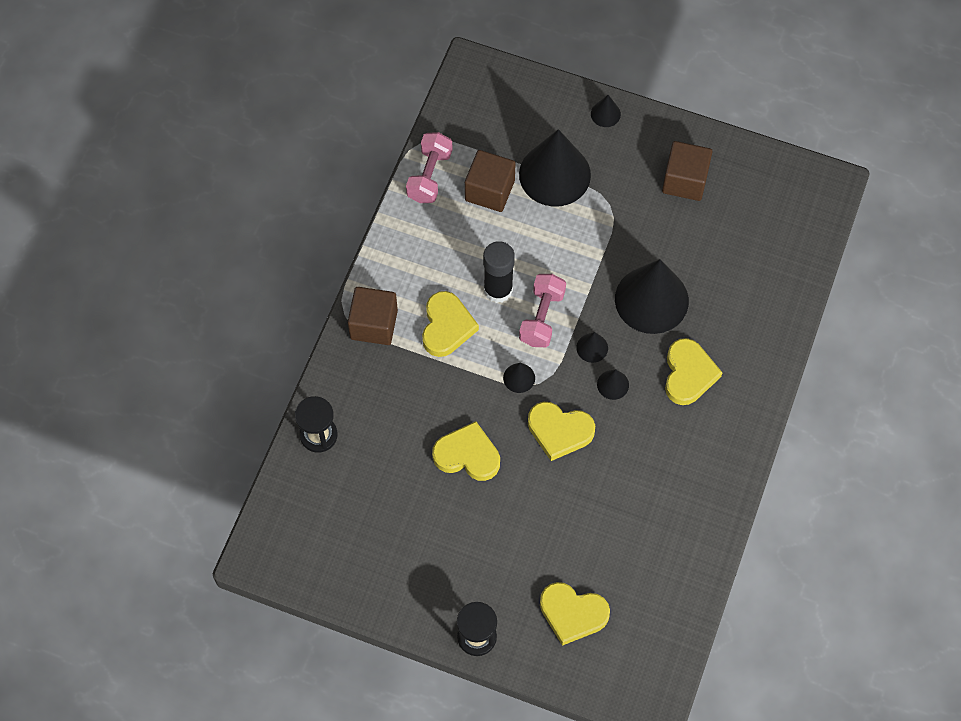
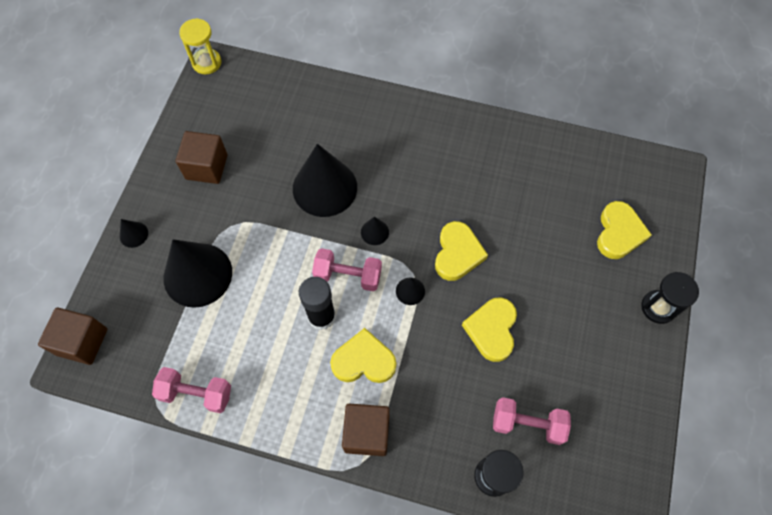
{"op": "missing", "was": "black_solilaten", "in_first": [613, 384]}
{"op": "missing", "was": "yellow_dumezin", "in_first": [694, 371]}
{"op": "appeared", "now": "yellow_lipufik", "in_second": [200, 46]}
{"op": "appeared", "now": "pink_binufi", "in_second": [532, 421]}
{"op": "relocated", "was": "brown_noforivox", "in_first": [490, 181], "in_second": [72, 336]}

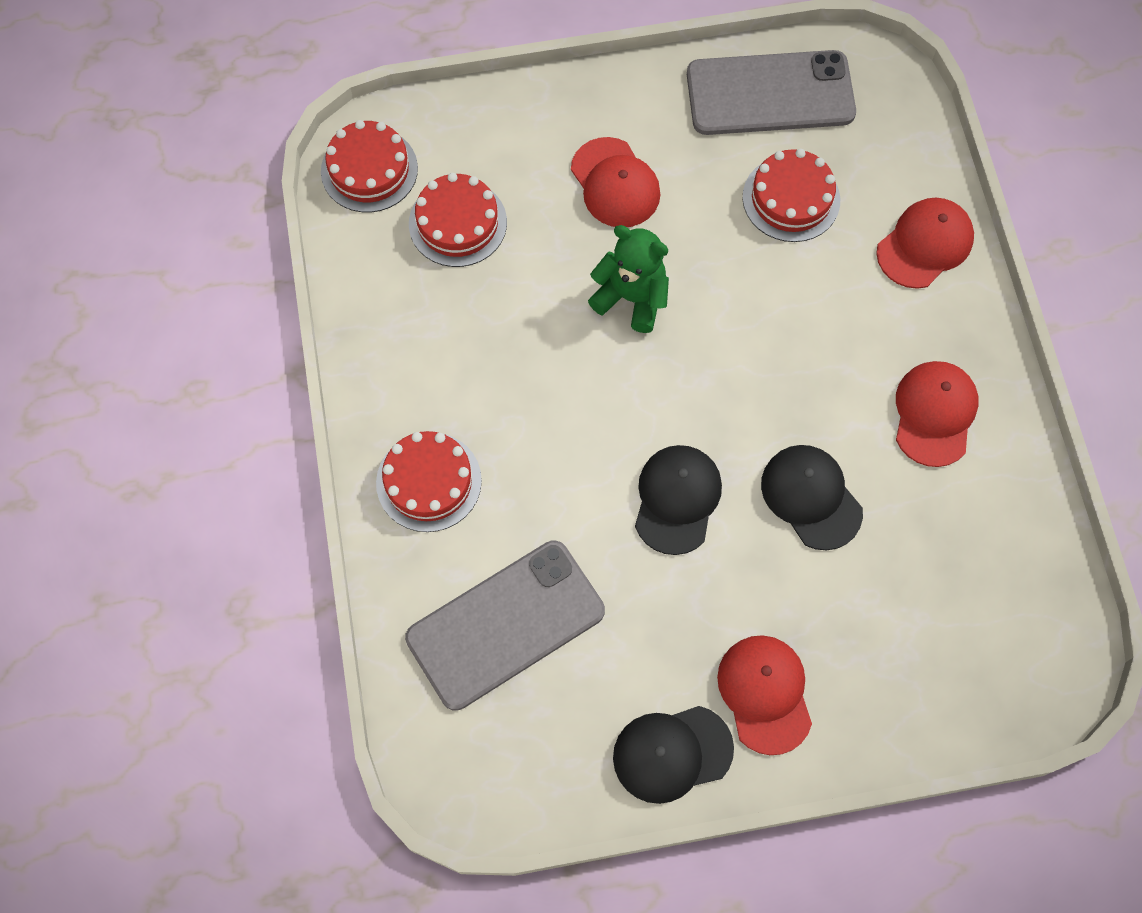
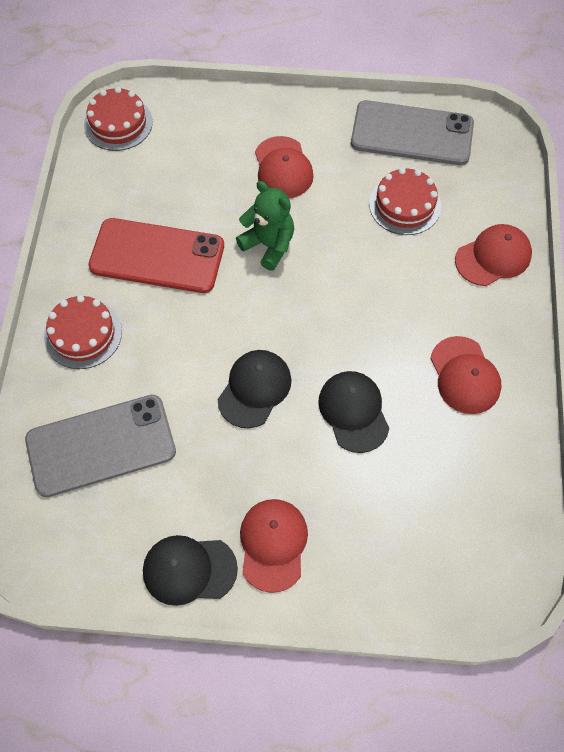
{"op": "missing", "was": "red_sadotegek", "in_first": [458, 220]}
{"op": "appeared", "now": "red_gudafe", "in_second": [156, 255]}
{"op": "spun", "was": "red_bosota", "in_first": [937, 414], "in_second": [465, 375], "clockwise": 135}

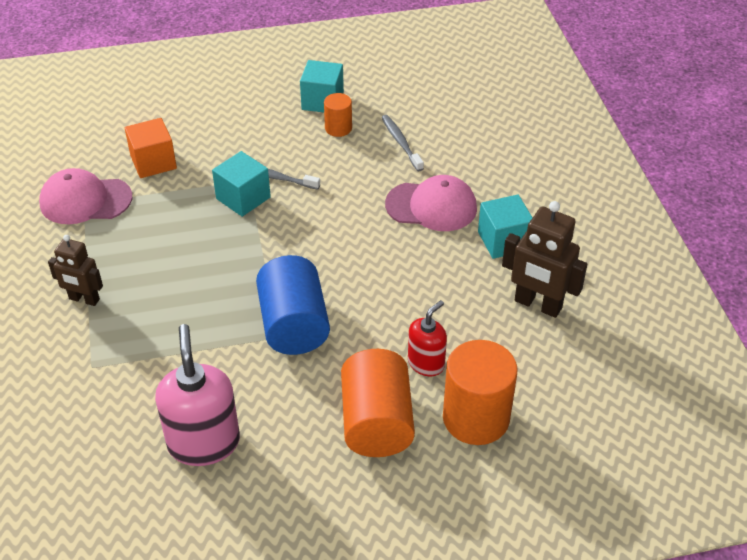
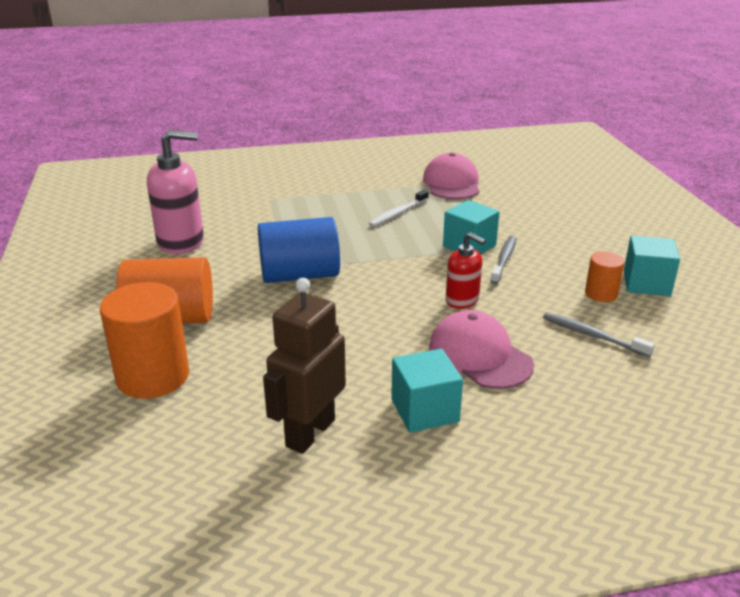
{"op": "missing", "was": "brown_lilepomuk", "in_first": [75, 270]}
{"op": "missing", "was": "orange_noforivox", "in_first": [151, 148]}
{"op": "appeared", "now": "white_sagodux", "in_second": [399, 208]}
{"op": "relocated", "was": "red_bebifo", "in_first": [427, 338], "in_second": [466, 270]}
{"op": "spun", "was": "grey_sagodux", "in_first": [402, 143], "in_second": [599, 335], "clockwise": -120}
{"op": "spun", "was": "pink_bosota", "in_first": [431, 203], "in_second": [481, 349], "clockwise": 135}

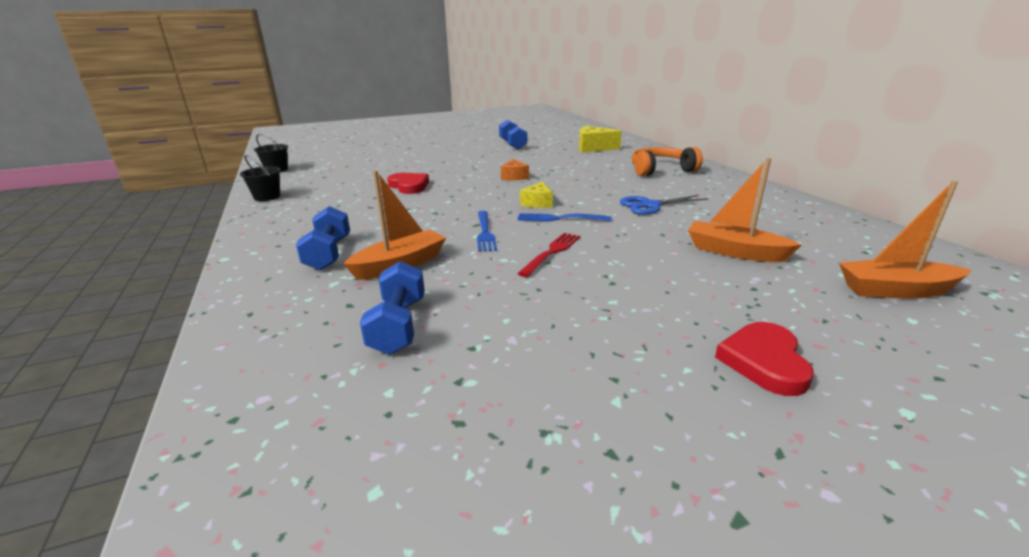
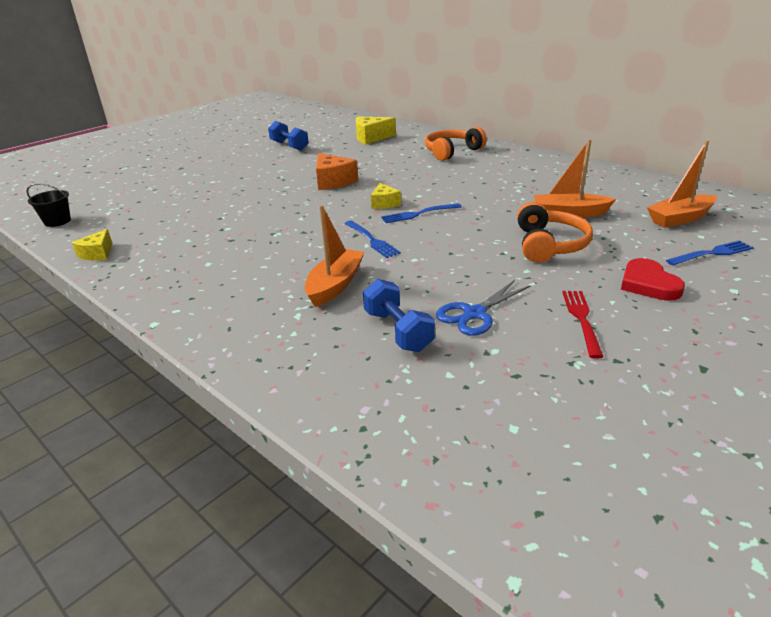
{"op": "missing", "was": "blue_binufi", "in_first": [323, 238]}
{"op": "missing", "was": "red_dumezin", "in_first": [408, 183]}
{"op": "appeared", "now": "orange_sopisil", "in_second": [555, 232]}
{"op": "appeared", "now": "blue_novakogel", "in_second": [710, 252]}
{"op": "relocated", "was": "red_novakogel", "in_first": [548, 255], "in_second": [582, 325]}
{"op": "relocated", "was": "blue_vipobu", "in_first": [664, 204], "in_second": [483, 308]}
{"op": "exchanged", "was": "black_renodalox", "now": "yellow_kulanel", "in_first": [260, 178], "in_second": [92, 244]}
{"op": "size", "was": "orange_kulanel", "in_first": [515, 169], "in_second": [337, 171], "ratio": 1.6}

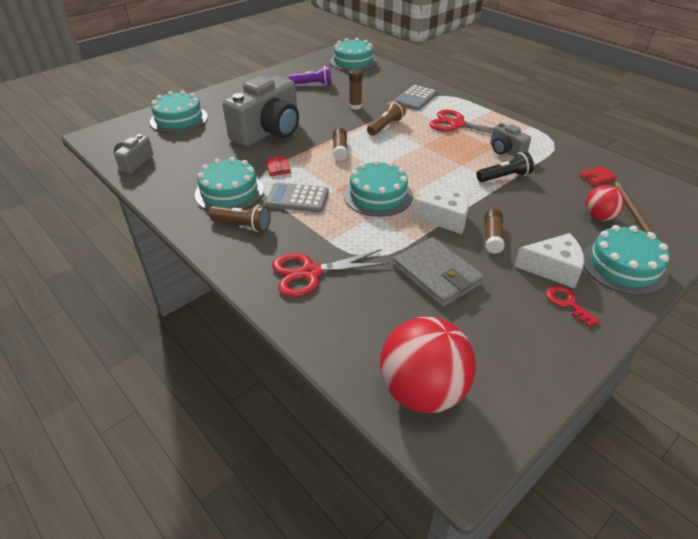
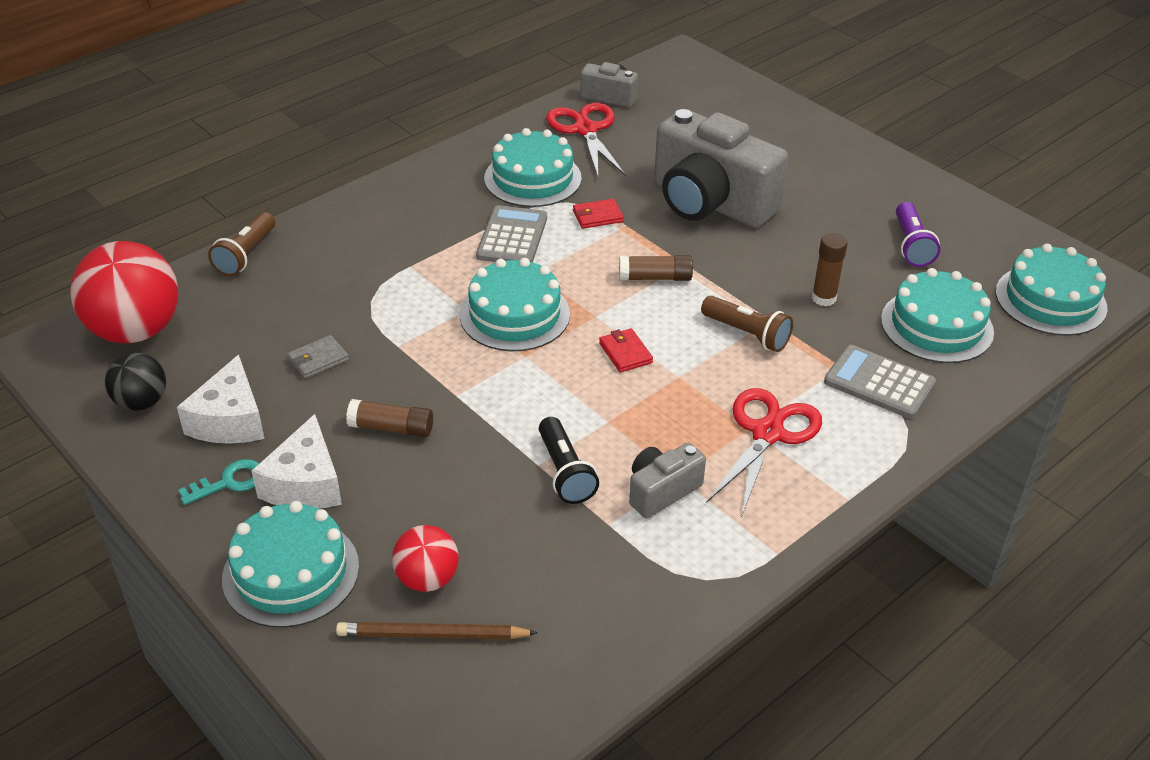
{"op": "appeared", "now": "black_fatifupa", "in_second": [135, 382]}
{"op": "relocated", "was": "turquoise_sadotegek", "in_first": [179, 111], "in_second": [937, 315]}
{"op": "relocated", "was": "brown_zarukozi", "in_first": [239, 218], "in_second": [241, 244]}
{"op": "relocated", "was": "red_vipobu", "in_first": [331, 273], "in_second": [586, 139]}
{"op": "relocated", "was": "white_kulanel", "in_first": [440, 210], "in_second": [221, 399]}
{"op": "relocated", "was": "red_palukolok", "in_first": [598, 176], "in_second": [626, 350]}
{"op": "colour", "was": "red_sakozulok", "now": "turquoise_sakozulok", "in_first": [573, 306], "in_second": [218, 482]}
{"op": "size", "was": "grey_palukolok", "in_first": [438, 272], "in_second": [318, 357], "ratio": 0.48}

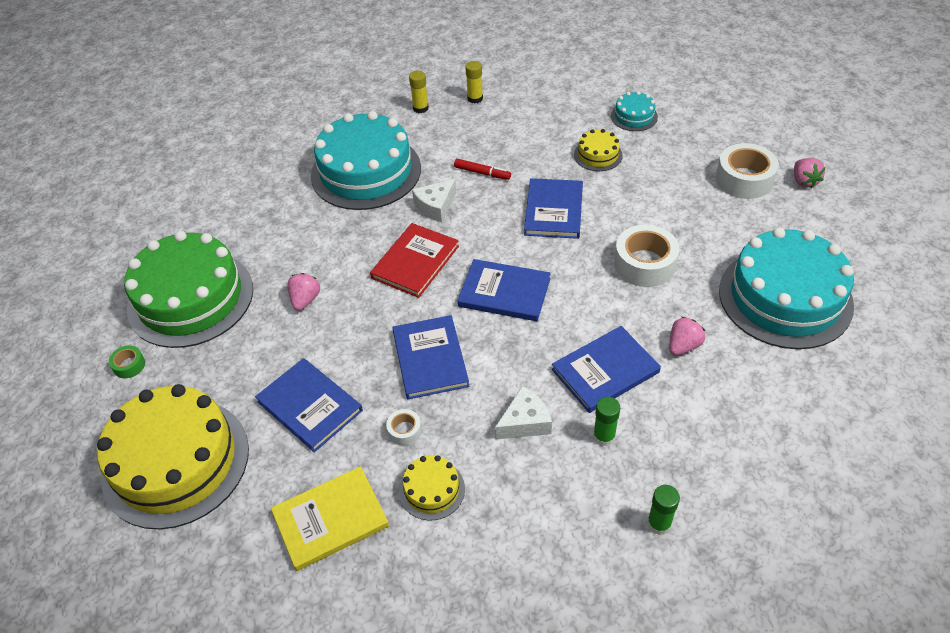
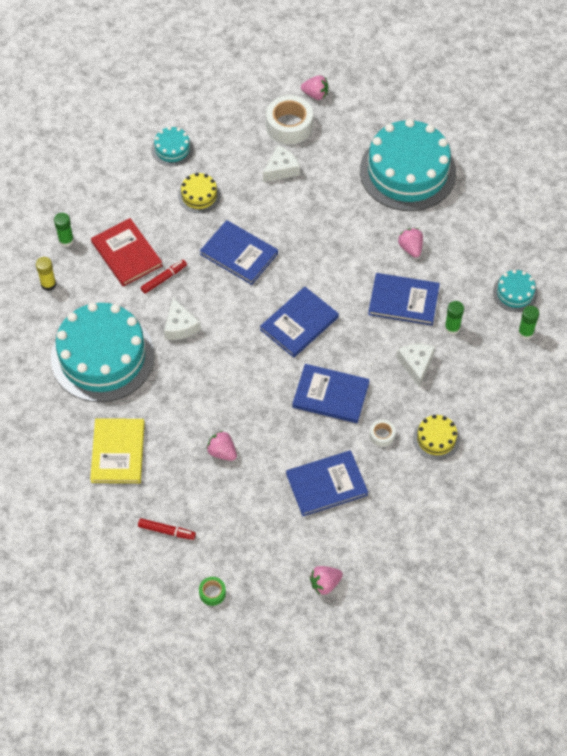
{"op": "missing", "was": "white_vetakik", "in_first": [646, 256]}
{"op": "appeared", "now": "white_kulanel", "in_second": [281, 163]}
{"op": "appeared", "now": "turquoise_sadotegek", "in_second": [515, 291]}
{"op": "relocated", "was": "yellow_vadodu", "in_first": [330, 518], "in_second": [117, 450]}
{"op": "relocated", "was": "red_vadodu", "in_first": [414, 260], "in_second": [127, 252]}
{"op": "exchanged", "was": "yellow_sadotegek", "now": "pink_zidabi", "in_first": [173, 457], "in_second": [326, 580]}
{"op": "exchanged", "was": "green_sadotegek", "now": "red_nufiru", "in_first": [188, 289], "in_second": [167, 529]}
{"op": "colour", "was": "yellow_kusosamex", "now": "green_kusosamex", "in_first": [474, 82], "in_second": [64, 230]}
{"op": "spun", "was": "blue_vadodu", "in_first": [606, 369], "in_second": [404, 299], "clockwise": -75}

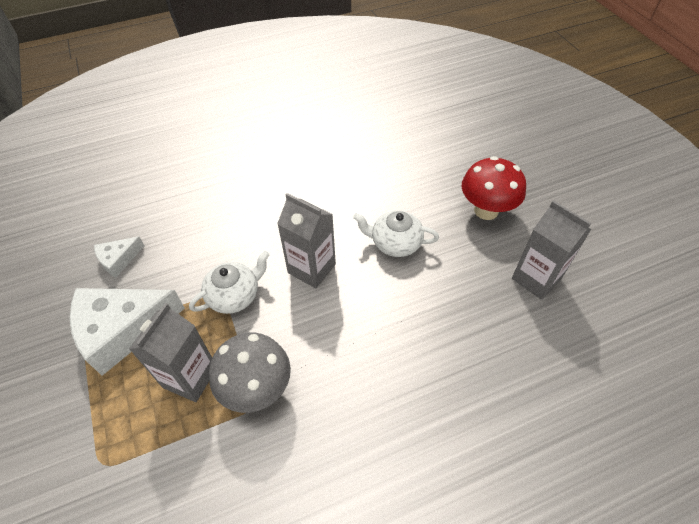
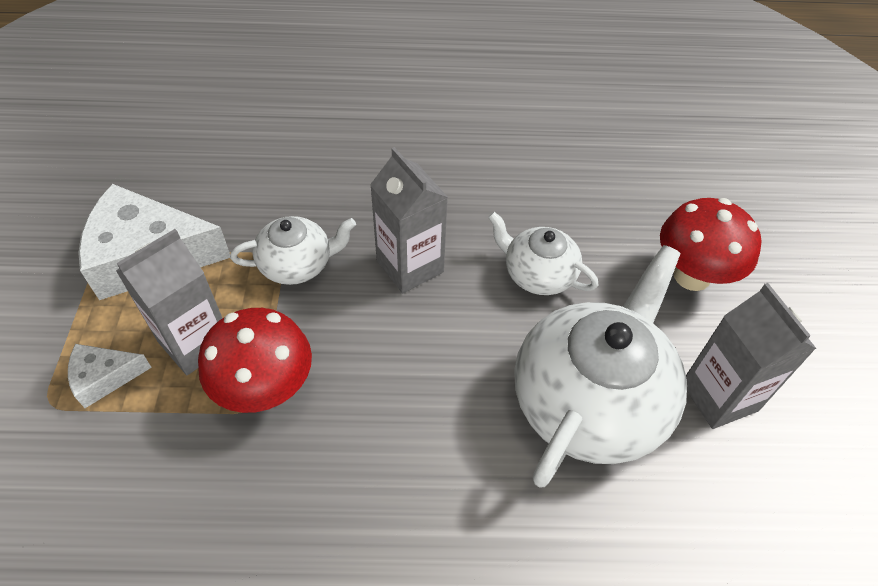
{"op": "appeared", "now": "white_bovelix", "in_second": [600, 366]}
{"op": "relocated", "was": "white_kulanel", "in_first": [119, 257], "in_second": [110, 376]}
{"op": "colour", "was": "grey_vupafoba", "now": "red_vupafoba", "in_first": [250, 373], "in_second": [255, 360]}

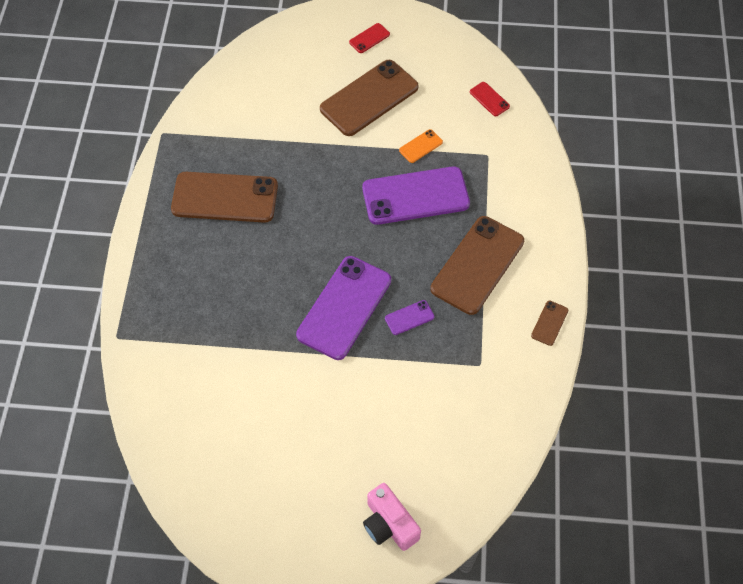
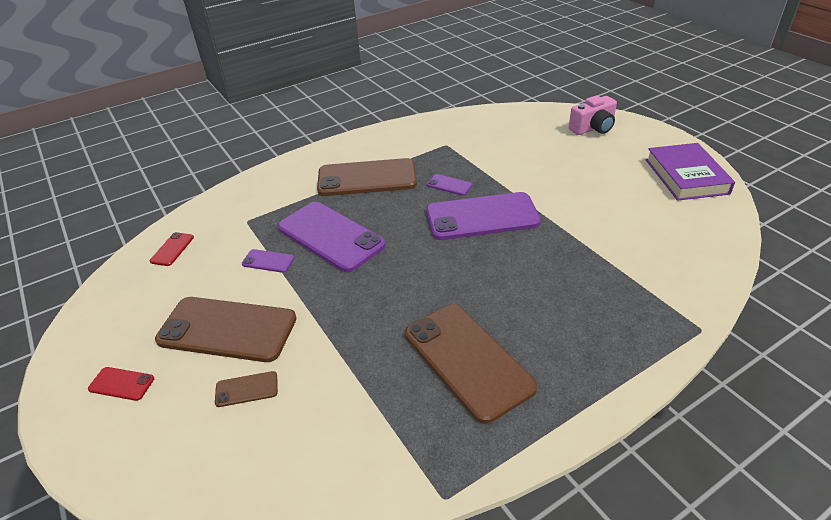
{"op": "appeared", "now": "purple_vadodu", "in_second": [690, 172]}
{"op": "relocated", "was": "brown_gudafe", "in_first": [549, 323], "in_second": [246, 389]}
{"op": "colour", "was": "orange_gudafe", "now": "purple_gudafe", "in_first": [421, 146], "in_second": [268, 261]}
{"op": "spun", "was": "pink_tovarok", "in_first": [392, 517], "in_second": [593, 115], "clockwise": 45}

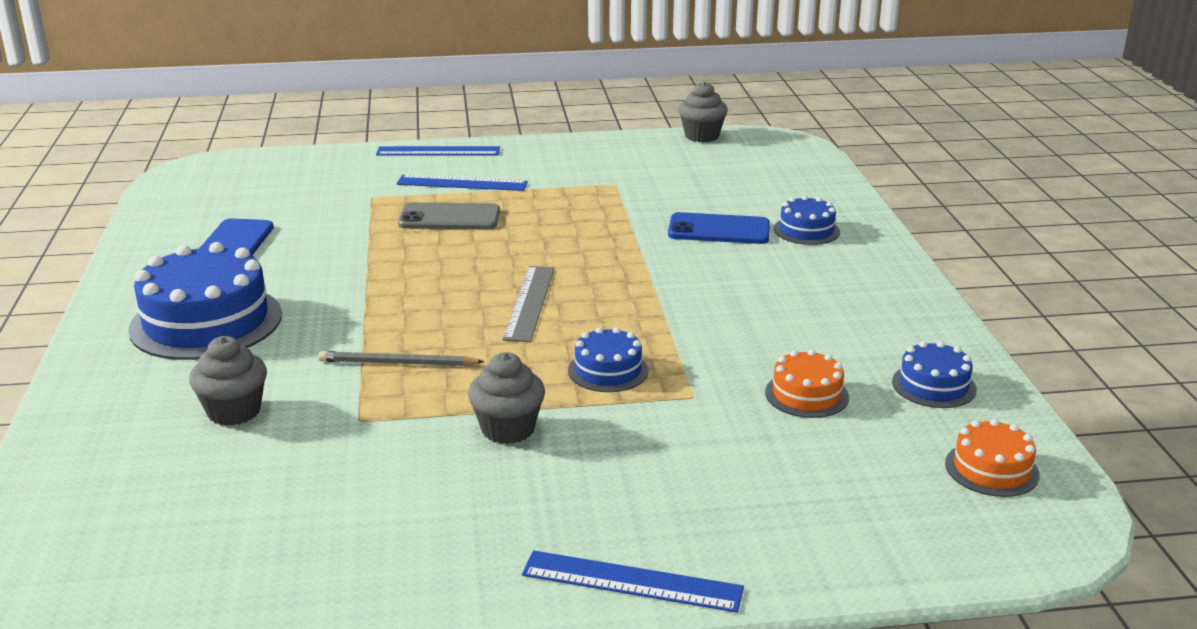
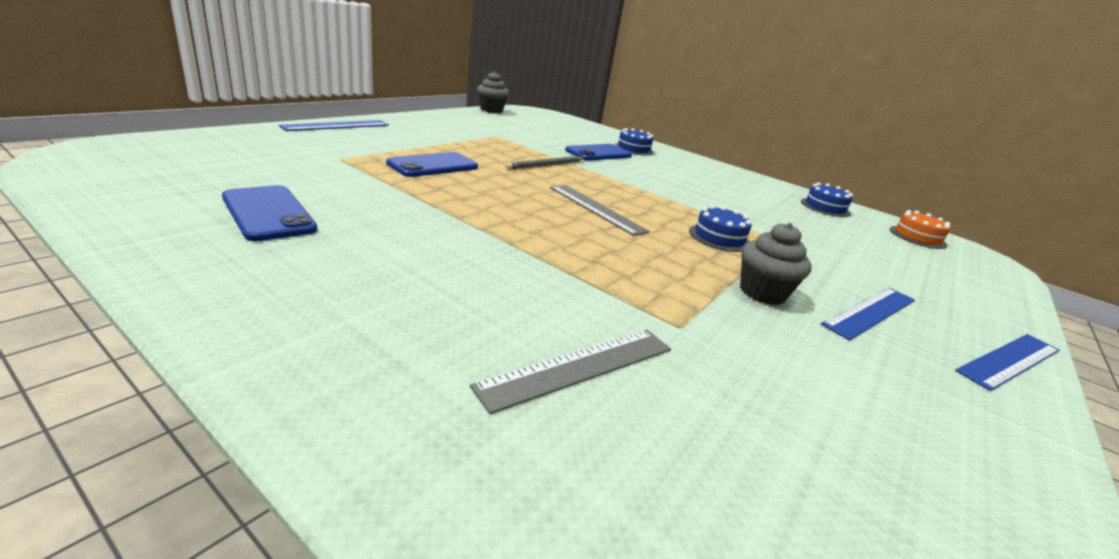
{"op": "missing", "was": "blue_sadotegek", "in_first": [205, 301]}
{"op": "missing", "was": "orange_sadotegek", "in_first": [807, 383]}
{"op": "relocated", "was": "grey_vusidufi", "in_first": [401, 358], "in_second": [545, 163]}
{"op": "relocated", "was": "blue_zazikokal", "in_first": [462, 183], "in_second": [868, 314]}
{"op": "exchanged", "was": "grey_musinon", "now": "grey_zazikokal", "in_first": [228, 381], "in_second": [570, 372]}
{"op": "colour", "was": "grey_gudafe", "now": "blue_gudafe", "in_first": [449, 216], "in_second": [432, 164]}

